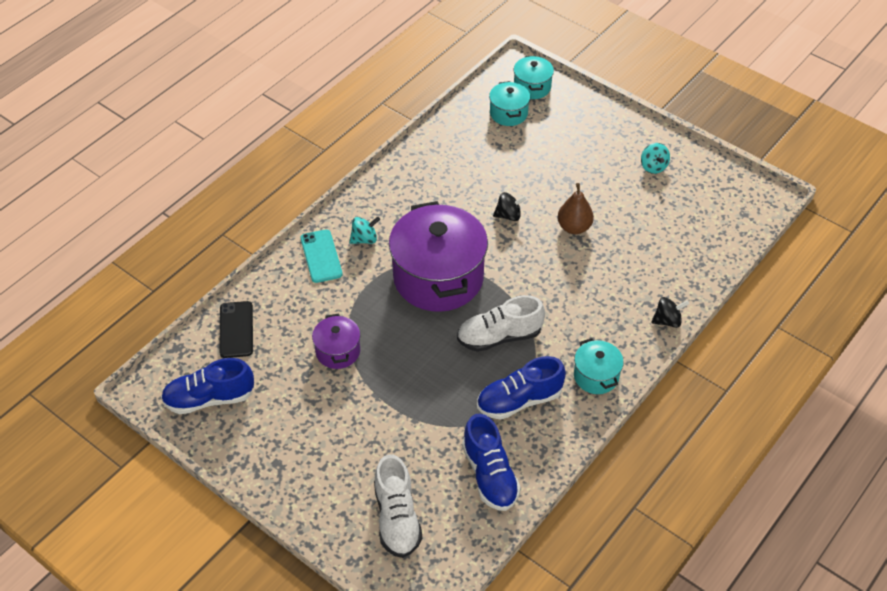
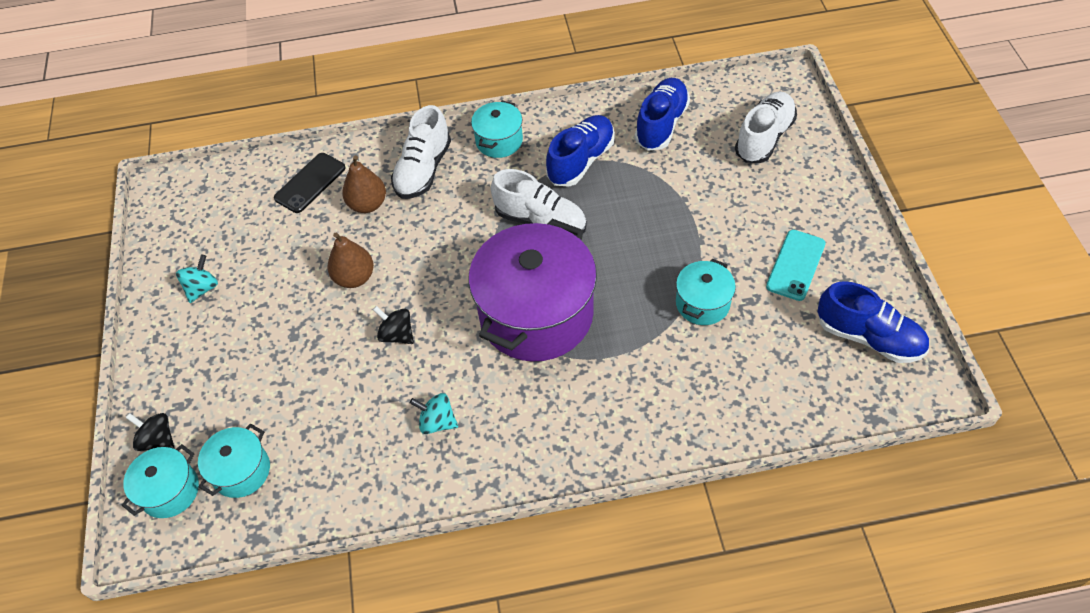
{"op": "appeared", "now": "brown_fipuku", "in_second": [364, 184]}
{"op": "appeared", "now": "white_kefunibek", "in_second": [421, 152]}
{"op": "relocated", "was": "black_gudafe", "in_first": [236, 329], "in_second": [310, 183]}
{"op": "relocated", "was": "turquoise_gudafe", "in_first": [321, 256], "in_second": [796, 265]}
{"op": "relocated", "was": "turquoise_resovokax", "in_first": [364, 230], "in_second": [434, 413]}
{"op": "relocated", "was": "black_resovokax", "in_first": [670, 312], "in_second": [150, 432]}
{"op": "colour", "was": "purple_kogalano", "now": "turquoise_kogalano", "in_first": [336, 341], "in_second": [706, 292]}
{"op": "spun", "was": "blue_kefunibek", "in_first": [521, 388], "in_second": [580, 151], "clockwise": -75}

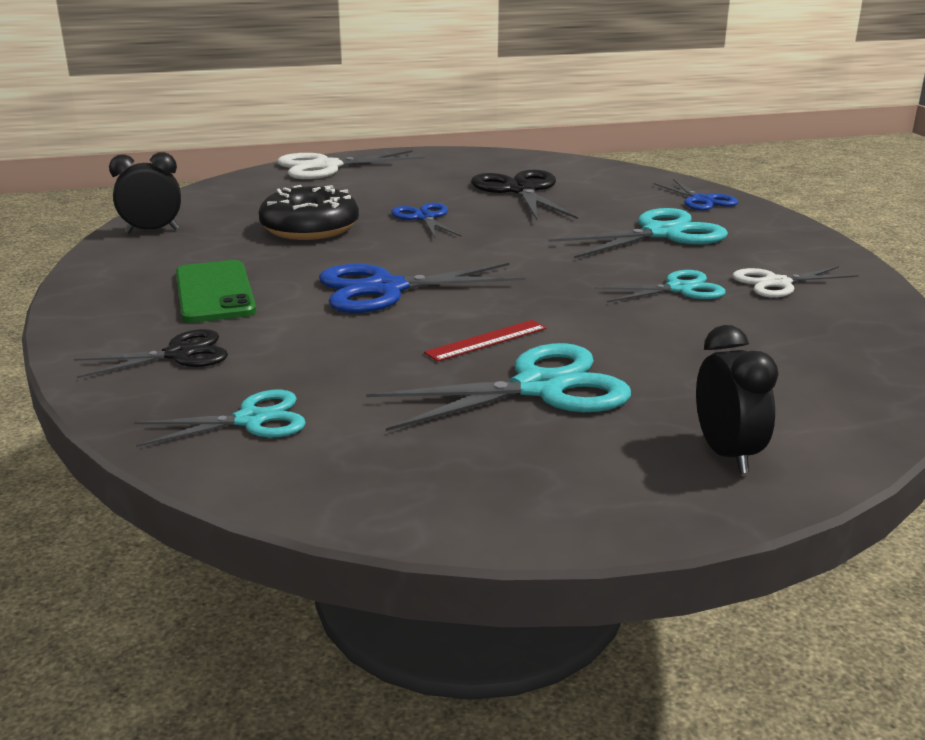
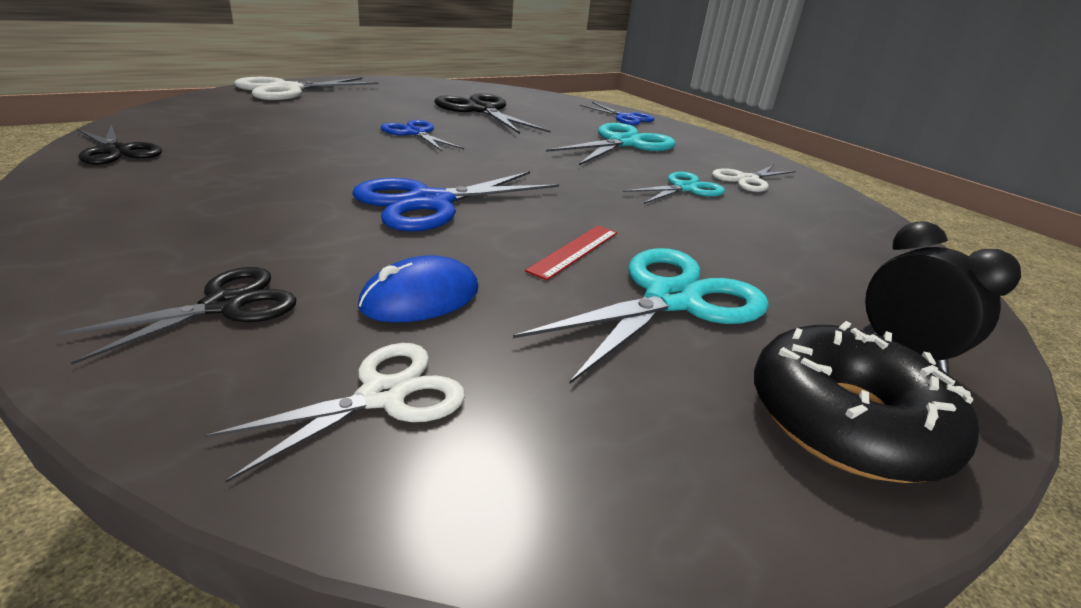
{"op": "missing", "was": "green_gudafe", "in_first": [216, 291]}
{"op": "appeared", "now": "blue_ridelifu", "in_second": [418, 288]}
{"op": "relocated", "was": "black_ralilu", "in_first": [309, 212], "in_second": [866, 402]}
{"op": "exchanged", "was": "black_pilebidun", "now": "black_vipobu", "in_first": [145, 192], "in_second": [119, 145]}
{"op": "colour", "was": "turquoise_vipobu", "now": "white_vipobu", "in_first": [220, 418], "in_second": [335, 413]}

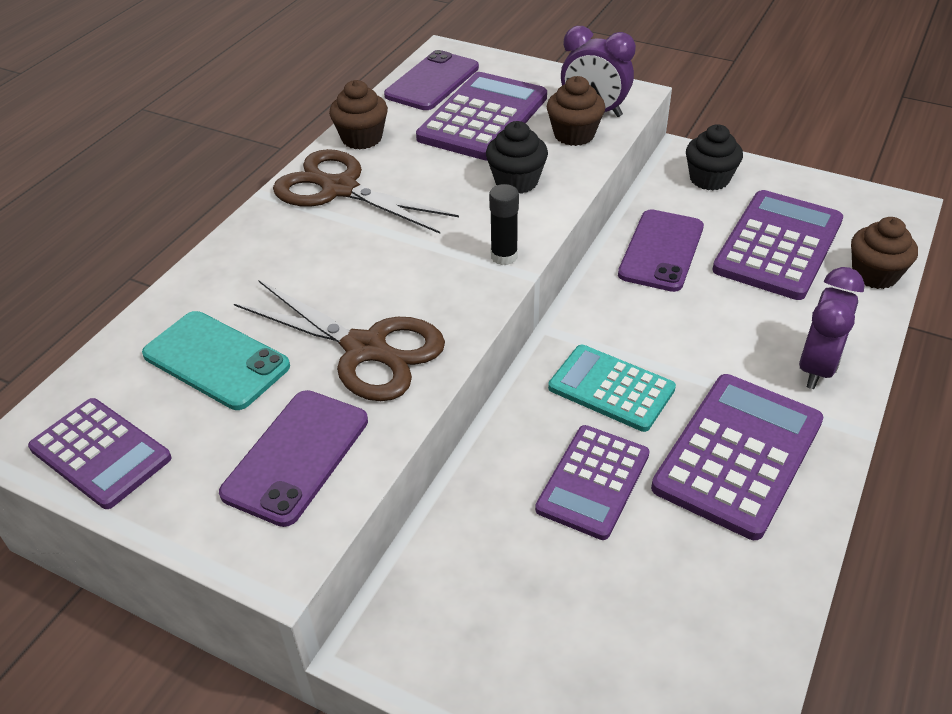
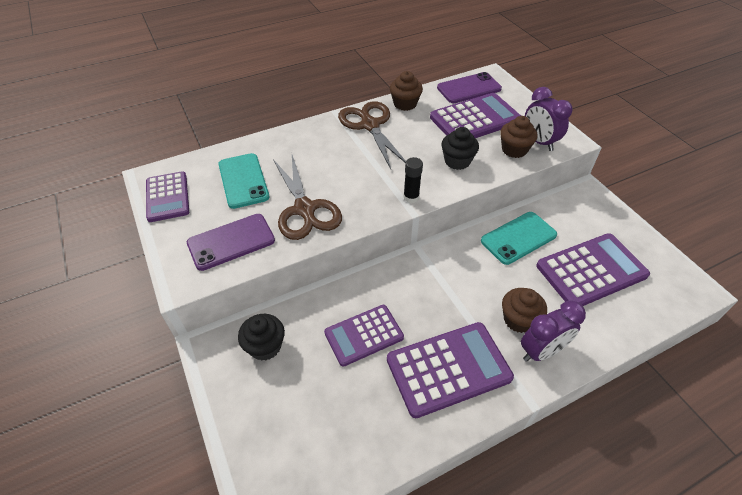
{"op": "missing", "was": "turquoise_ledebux", "in_first": [612, 388]}
{"op": "relocated", "was": "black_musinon", "in_first": [714, 157], "in_second": [261, 337]}
{"op": "relocated", "was": "brown_musinon", "in_first": [884, 253], "in_second": [524, 310]}
{"op": "colour", "was": "purple_gudafe", "now": "turquoise_gudafe", "in_first": [661, 250], "in_second": [519, 238]}

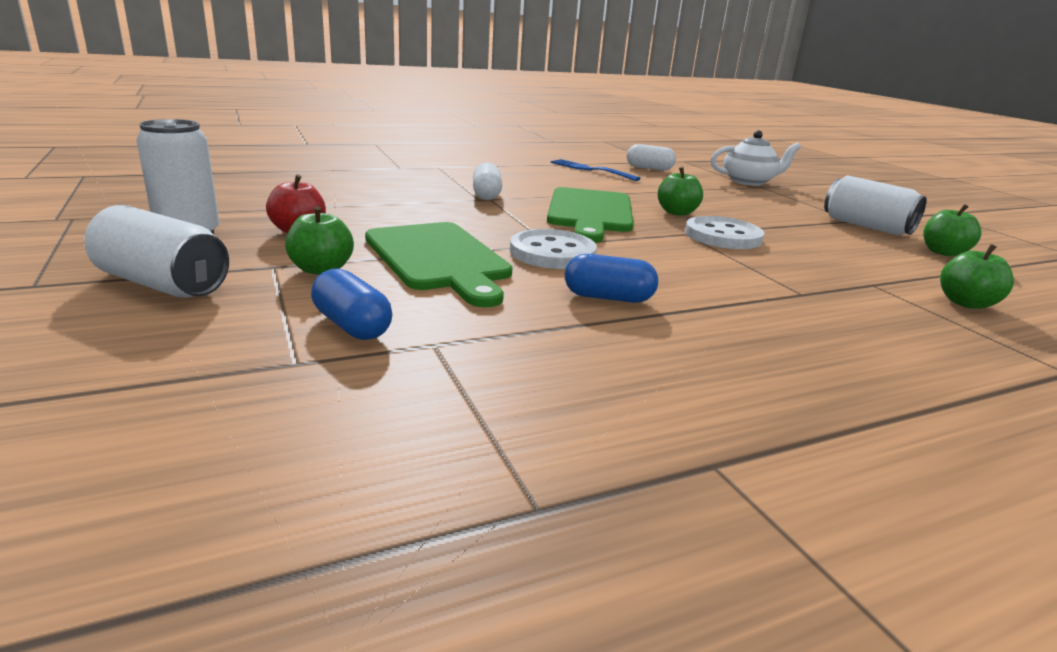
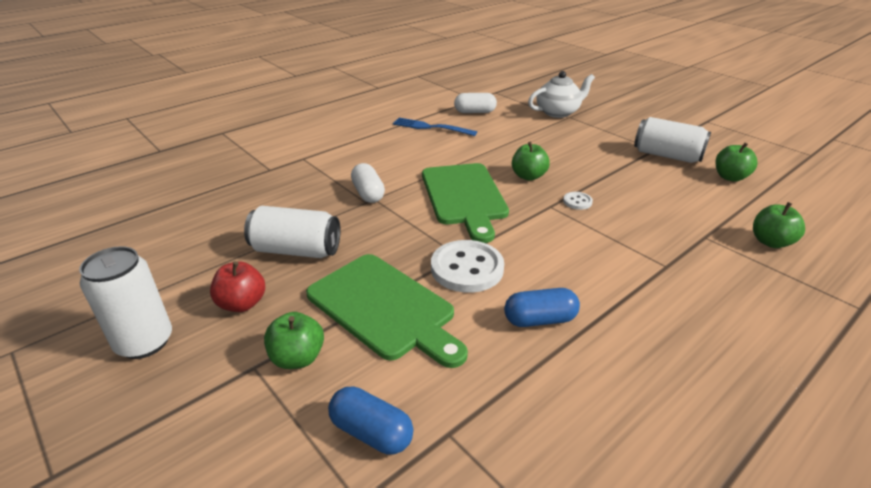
{"op": "relocated", "was": "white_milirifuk", "in_first": [157, 251], "in_second": [292, 232]}
{"op": "size", "was": "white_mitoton", "in_first": [724, 232], "in_second": [578, 201], "ratio": 0.46}

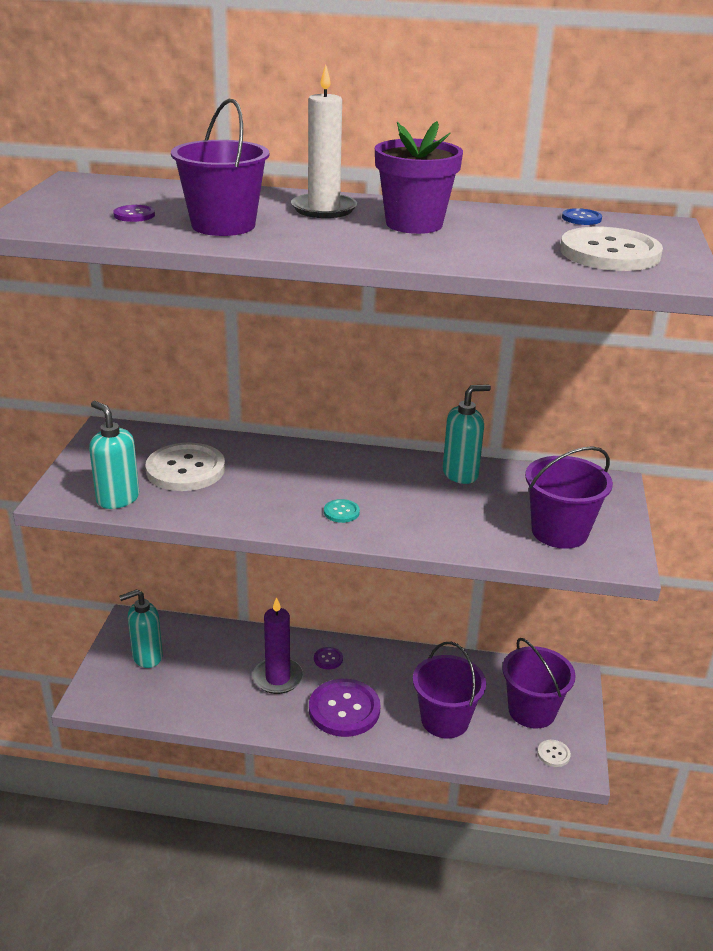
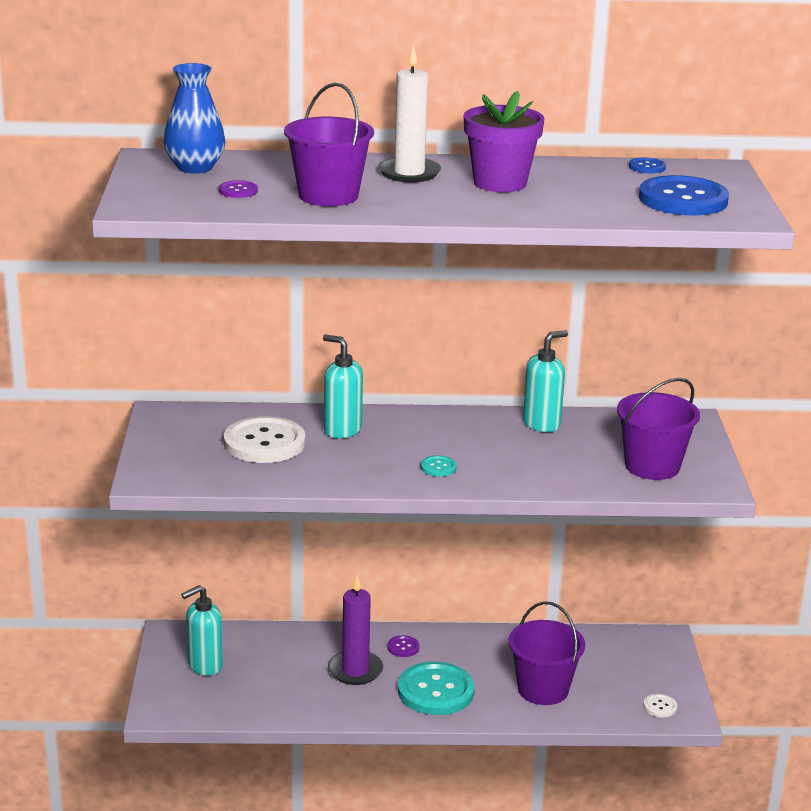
{"op": "missing", "was": "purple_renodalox", "in_first": [539, 683]}
{"op": "appeared", "now": "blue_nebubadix", "in_second": [194, 118]}
{"op": "relocated", "was": "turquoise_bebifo", "in_first": [114, 455], "in_second": [343, 386]}
{"op": "colour", "was": "purple_mitoton", "now": "turquoise_mitoton", "in_first": [345, 708], "in_second": [436, 688]}
{"op": "colour", "was": "white_mitoton", "now": "blue_mitoton", "in_first": [611, 249], "in_second": [684, 195]}

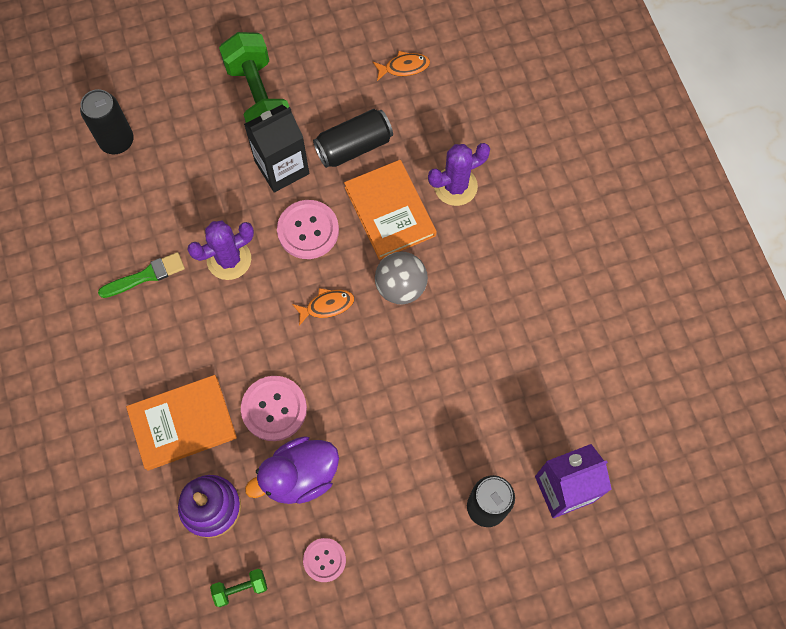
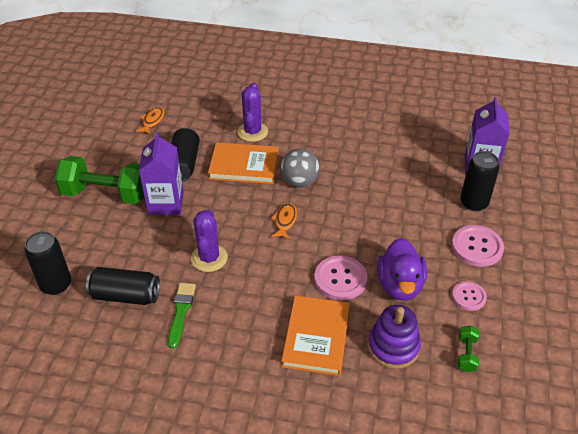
{"op": "appeared", "now": "black_milirifuk", "in_second": [123, 286]}
{"op": "relocated", "was": "pink_mitoton", "in_first": [308, 229], "in_second": [478, 246]}
{"op": "colour", "was": "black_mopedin", "now": "purple_mopedin", "in_first": [276, 148], "in_second": [161, 173]}

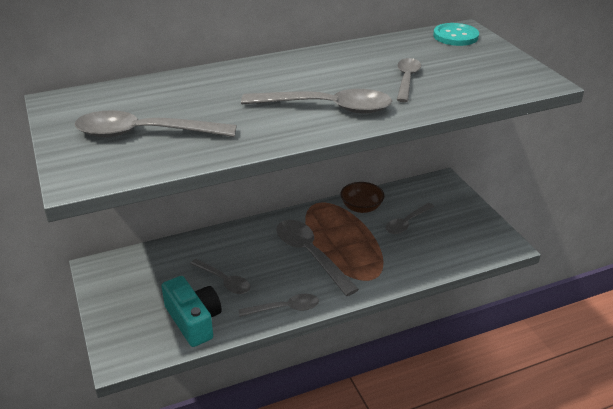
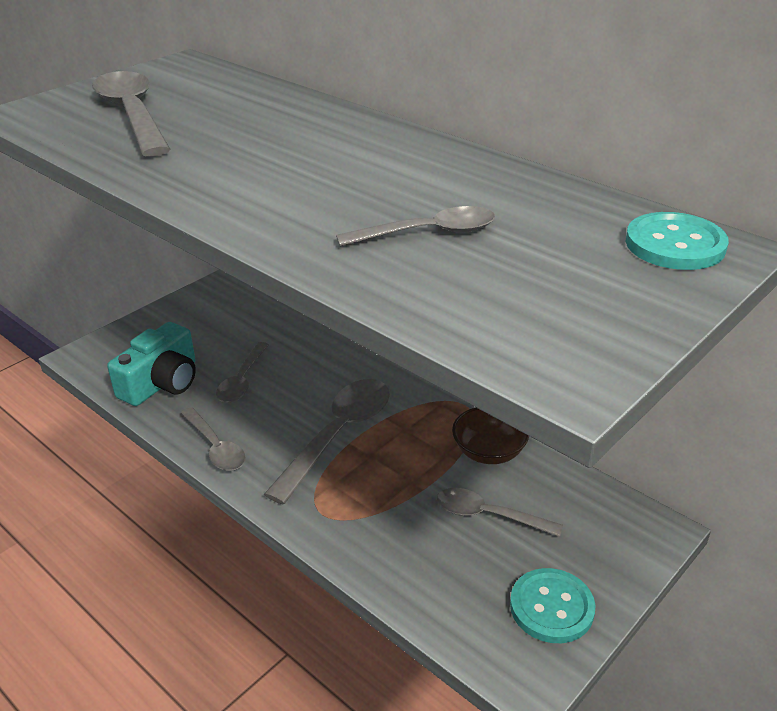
{"op": "missing", "was": "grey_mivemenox", "in_first": [316, 101]}
{"op": "appeared", "now": "turquoise_mitoton", "in_second": [553, 605]}

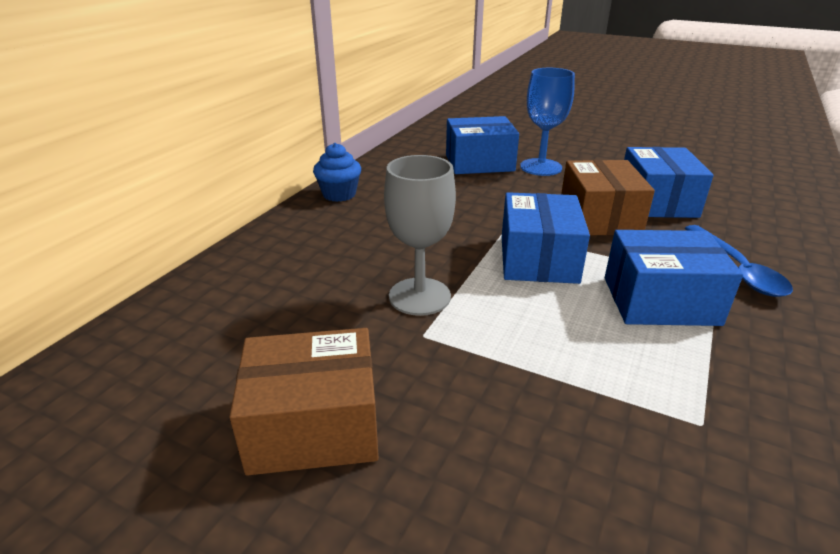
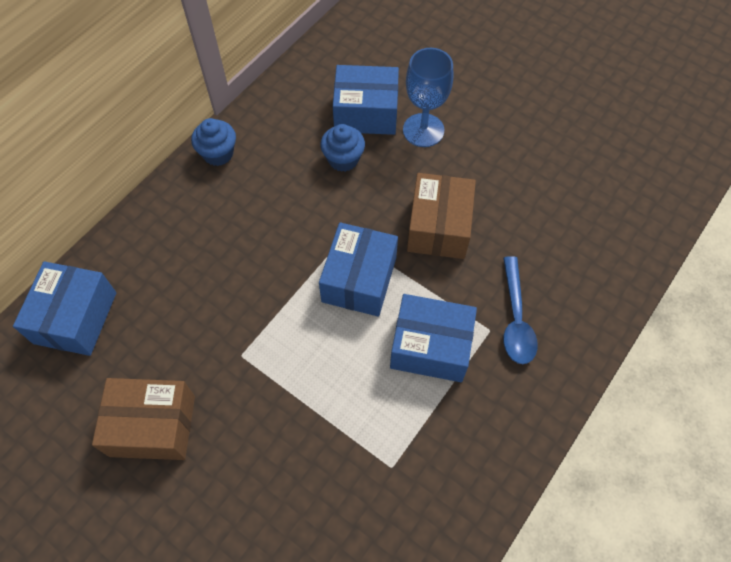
{"op": "missing", "was": "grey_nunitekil", "in_first": [420, 235]}
{"op": "appeared", "now": "blue_musinon", "in_second": [342, 148]}
{"op": "relocated", "was": "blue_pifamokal", "in_first": [669, 182], "in_second": [64, 308]}

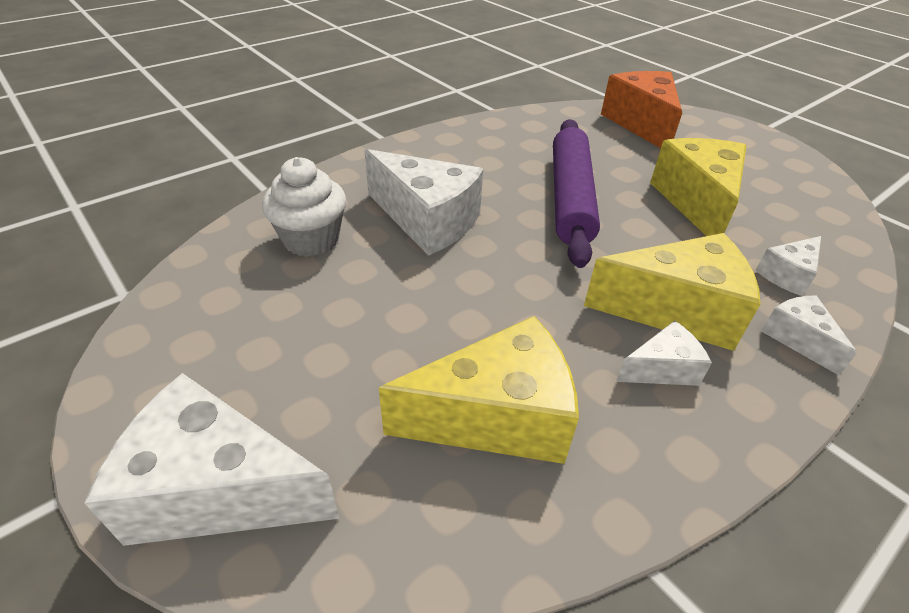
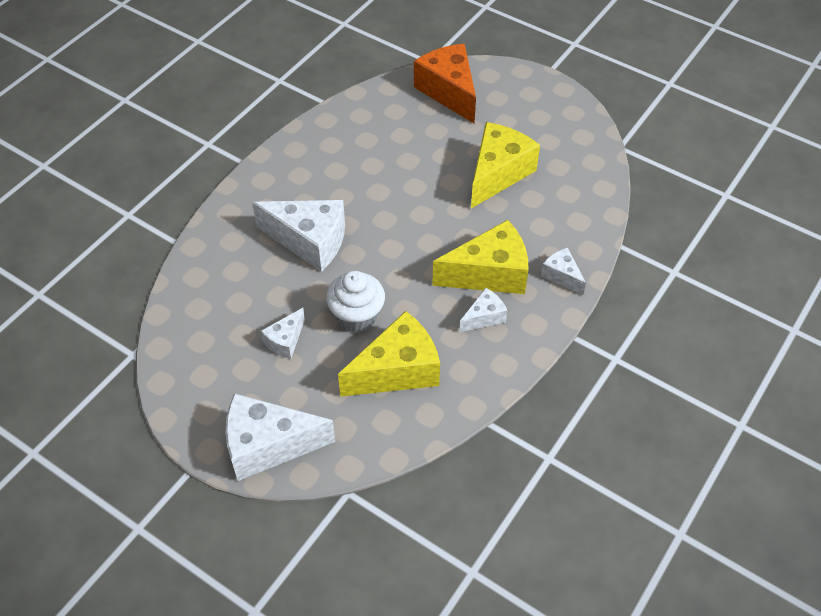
{"op": "missing", "was": "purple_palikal", "in_first": [576, 193]}
{"op": "relocated", "was": "white_musinon", "in_first": [304, 207], "in_second": [355, 302]}
{"op": "relocated", "was": "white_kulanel", "in_first": [788, 266], "in_second": [283, 333]}
{"op": "spun", "was": "yellow_kulanel", "in_first": [698, 187], "in_second": [505, 165], "clockwise": 45}

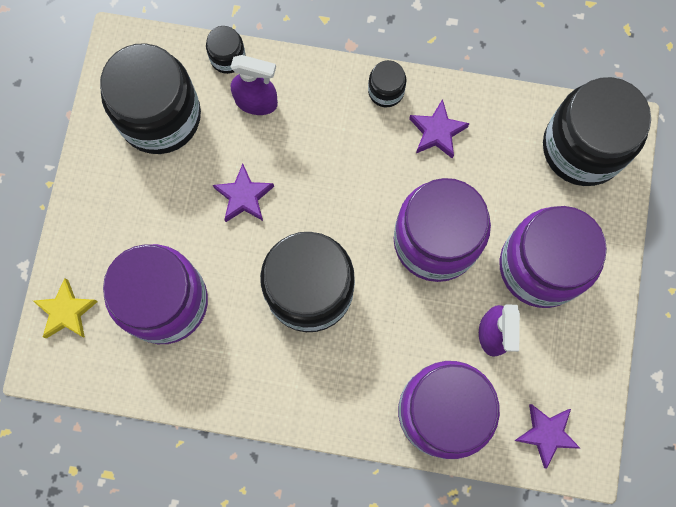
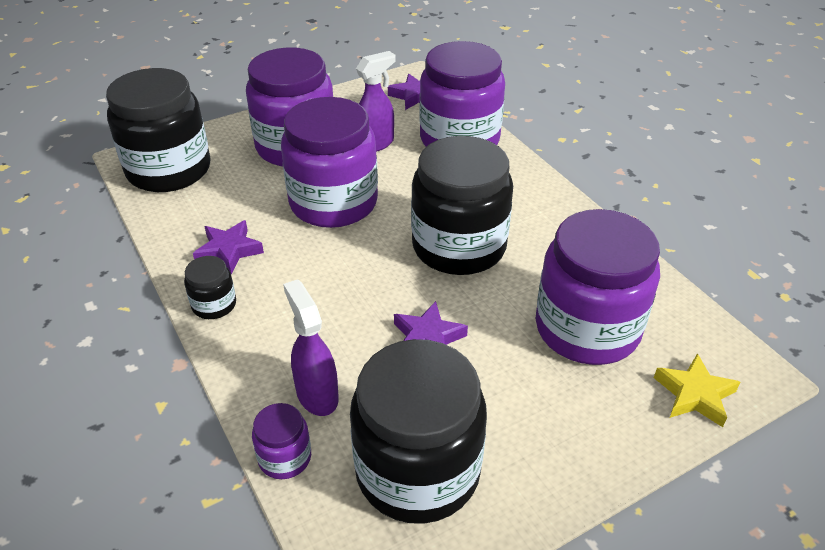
{"op": "colour", "was": "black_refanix", "now": "purple_refanix", "in_first": [226, 50], "in_second": [281, 441]}

